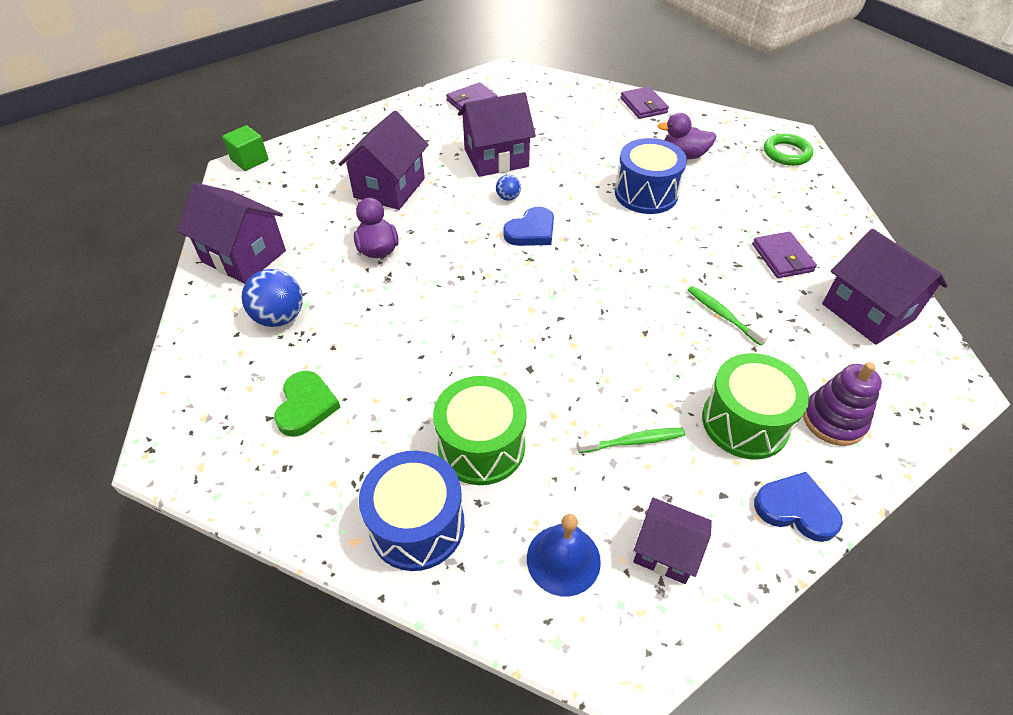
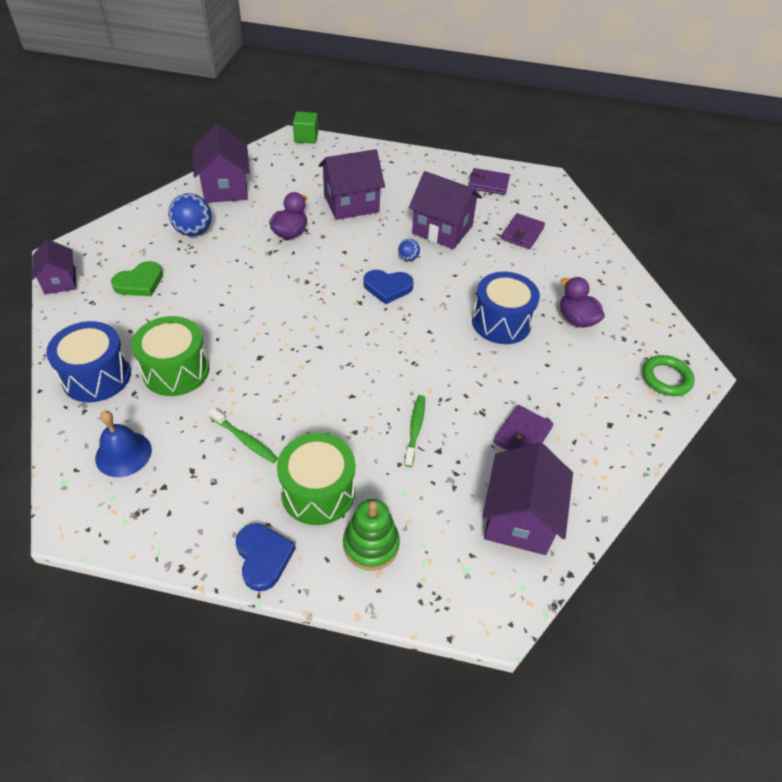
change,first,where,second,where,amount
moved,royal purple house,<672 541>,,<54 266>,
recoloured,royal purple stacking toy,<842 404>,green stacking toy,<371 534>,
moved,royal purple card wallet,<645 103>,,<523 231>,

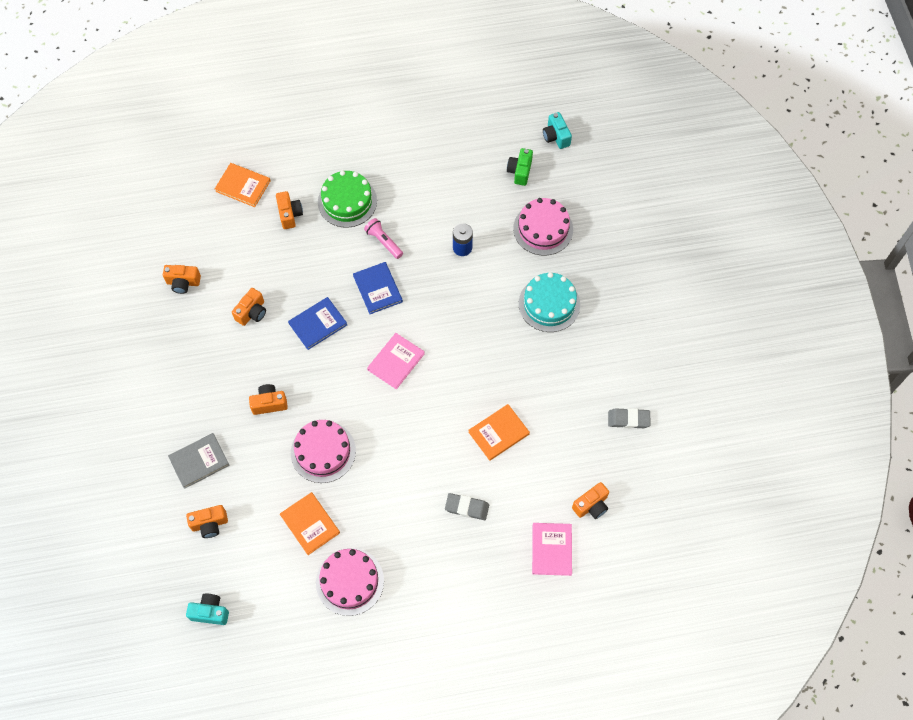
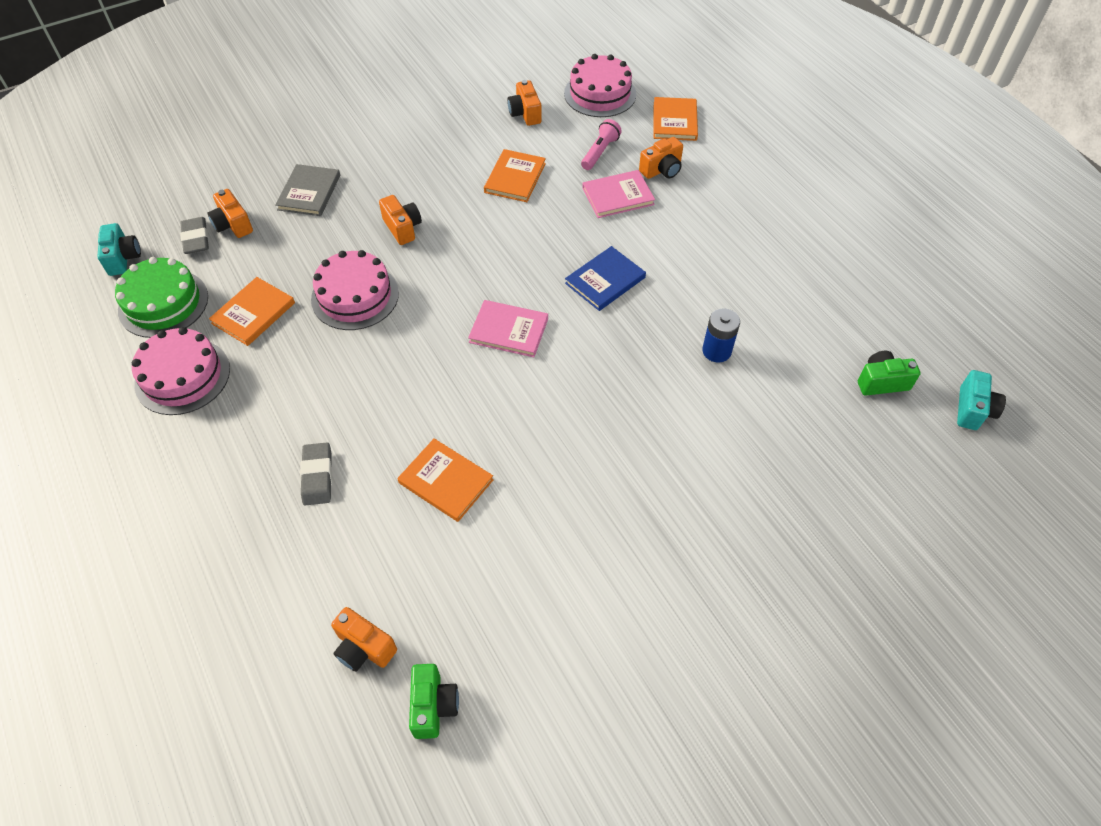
change,first,where,second,where,amount
moved,green layer cake,<347 199>,,<161 297>,
moved,grey pencil eraser,<629 418>,,<194 235>,
turned,grey hardback,<199 461>,,<307 190>,60 degrees clockwise
added,,,green compact camera,<434 701>,
replaced,orange compact camera,<249 307>,orange hardback,<515 175>,
moved,pink layer cake,<543 227>,,<600 85>,
moved,pink pocket torch,<383 238>,,<601 144>,
moved,pink hardback,<552 549>,,<618 194>,
turned,aqua compact camera,<557 130>,,<981 400>,150 degrees clockwise
removed,royal blue hardback,<317 323>,,,
removed,aqua layer cake,<549 302>,,,

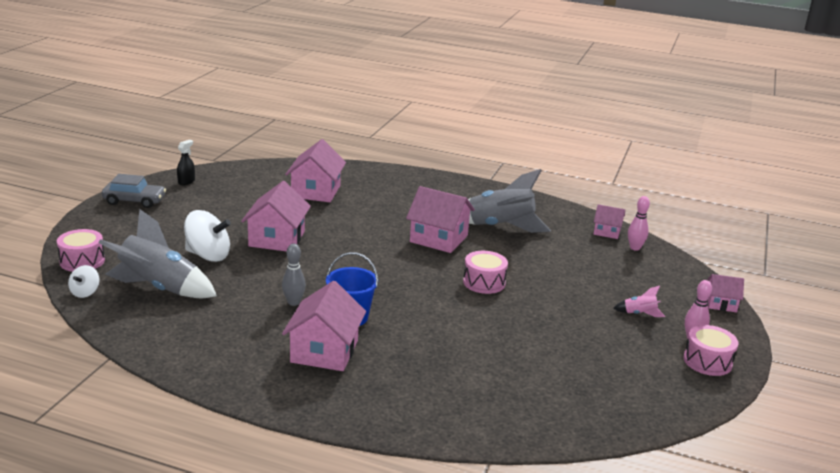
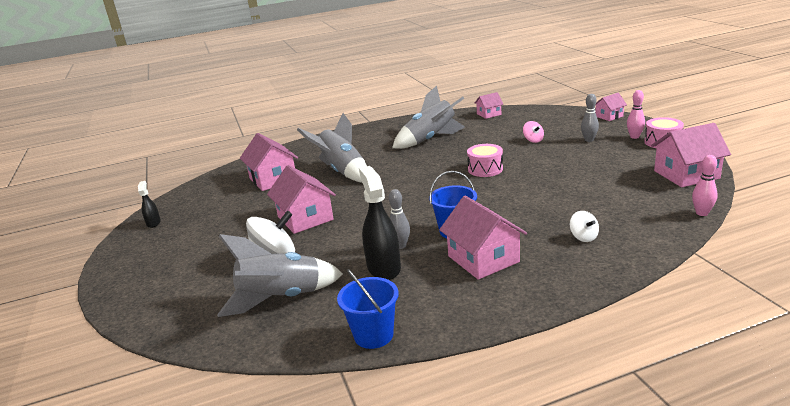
change,first,where,second,where,amount
added,,,grey toy rocket,<332 148>,
added,,,royal blue bucket,<368 309>,
added,,,jet-black spray cleaner,<380 223>,
added,,,pink spinning top,<533 132>,
moved,snow-white spinning top,<83 281>,,<584 226>,
replaced,pink toy rocket,<639 301>,grey tenpin,<590 118>,
moved,pink house,<440 219>,,<691 155>,
moved,pink tenpin,<639 223>,,<705 185>,
removed,pink drum,<81 250>,,,
removed,grey toy car,<134 191>,,,

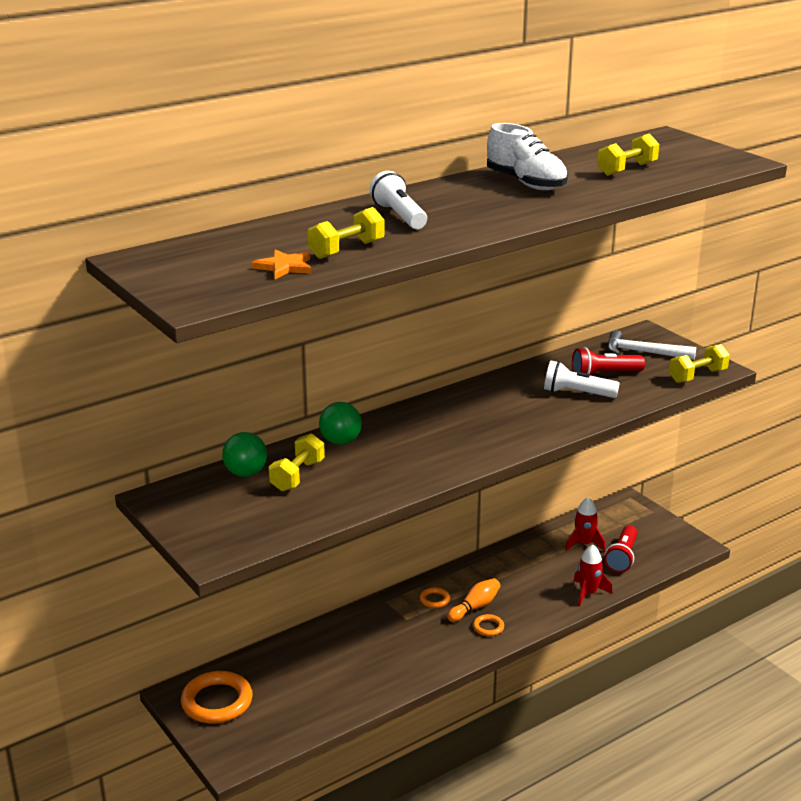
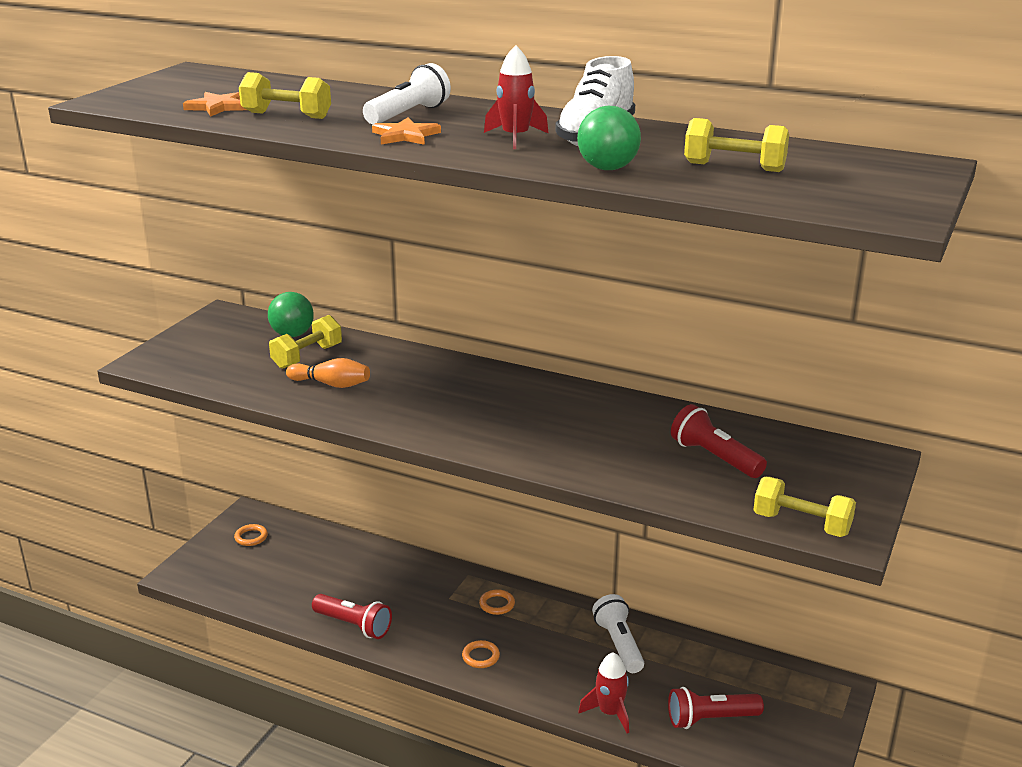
change,first,where,second,where,amount
resized,orange torus,<217 697>,,<251 535>,x0.48
turned,yellow free weight,<297 462>,,<305 342>,45 degrees counterclockwise
moved,orange tenpin,<473 600>,,<328 373>,
added,,,scarlet pocket torch,<352 616>,
added,,,orange star,<406 131>,
moved,scarlet toy rocket,<585 524>,,<516 97>,
moved,green ball,<340 423>,,<609 138>,
moved,snow-white pocket torch,<582 379>,,<618 633>,
removed,snow-white carpenter's hammer,<651 345>,,,

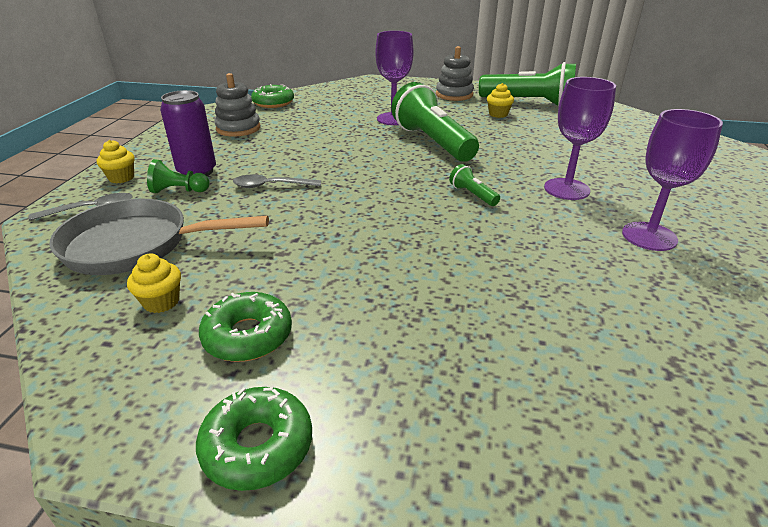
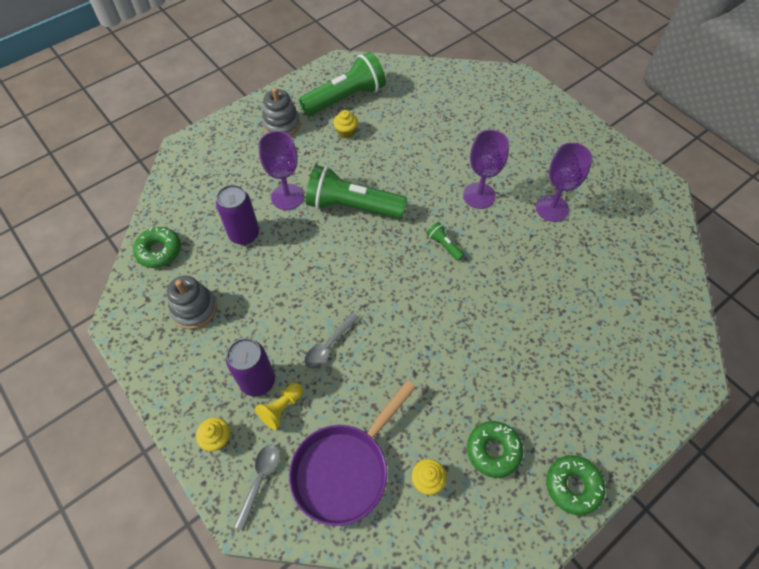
change,first,where,second,where,amount
added,,,royal purple tin,<237 215>,
recoloured,green chess pawn,<178 176>,yellow chess pawn,<279 406>,
recoloured,grey skillet,<159 236>,royal purple skillet,<352 453>,
turned,green pocket torch,<474 185>,,<446 241>,45 degrees clockwise

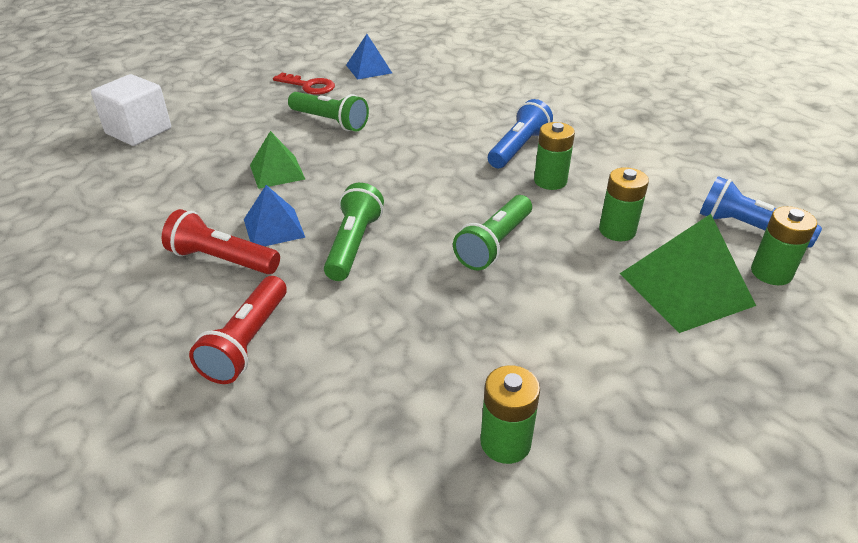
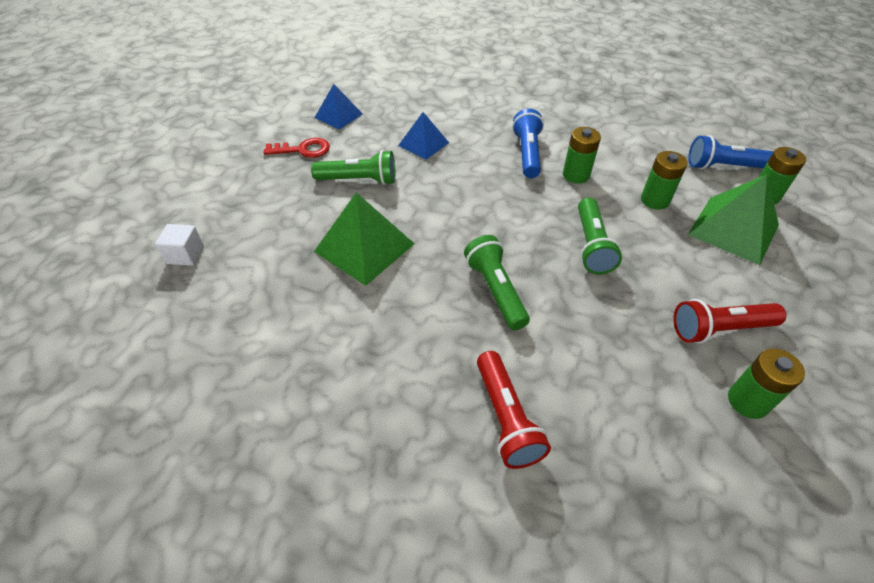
change,first,where,second,where,amount
resized,snow-white cube,<131 110>,,<179 245>,x0.58
resized,green solid pyramid,<277 160>,,<364 239>,x1.61
moved,royal blue solid pyramid,<274 215>,,<423 136>,
moved,scarlet pocket torch,<221 241>,,<730 321>,

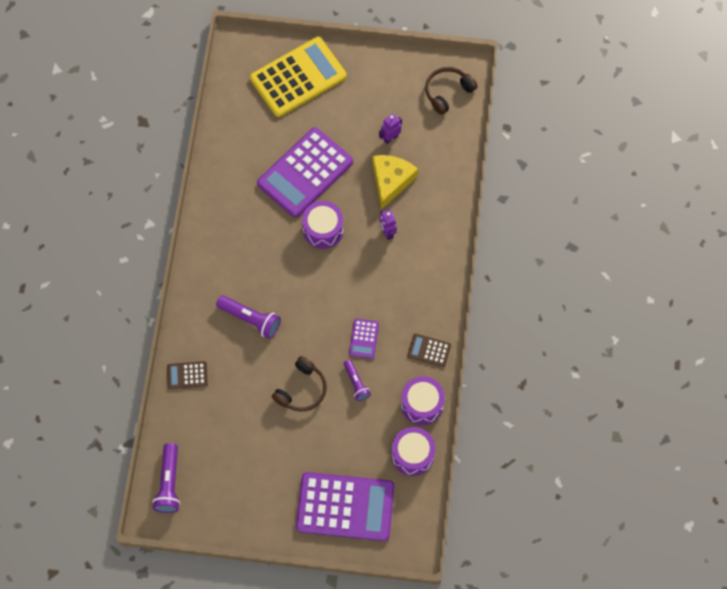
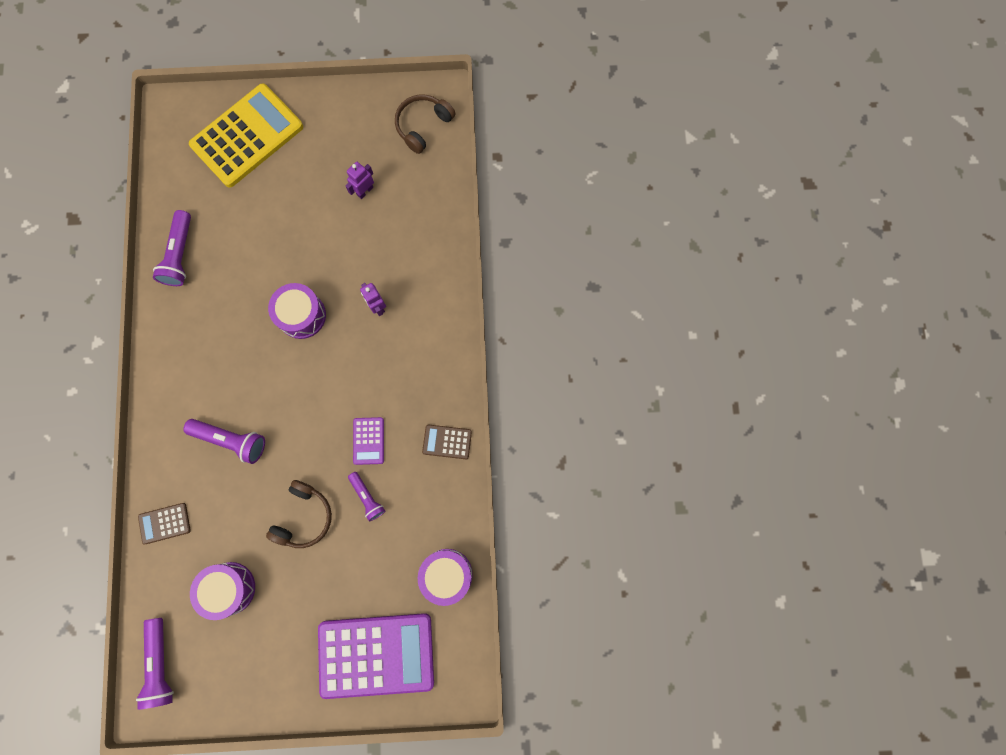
change,first,where,second,where,amount
added,,,royal purple pocket torch,<172 248>,
moved,royal purple drum,<423 400>,,<222 591>,
removed,royal purple calculator,<305 172>,,,
removed,yellow cheese wedge,<395 182>,,,

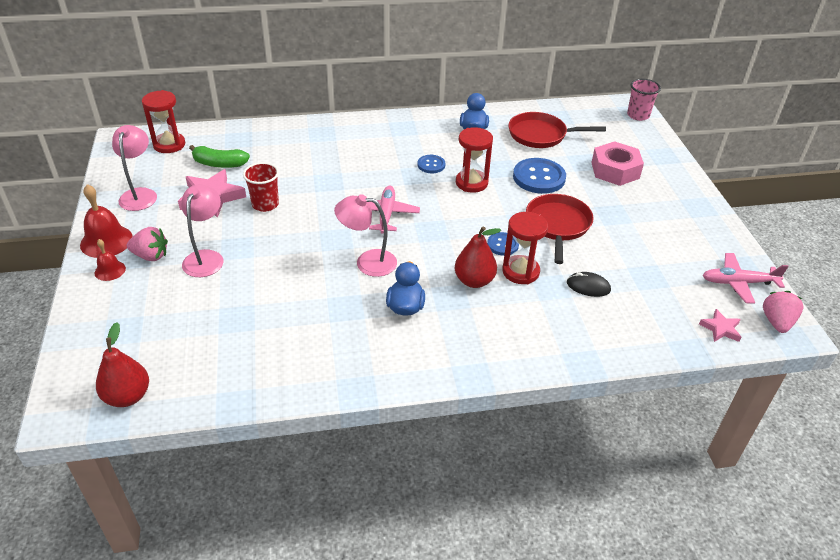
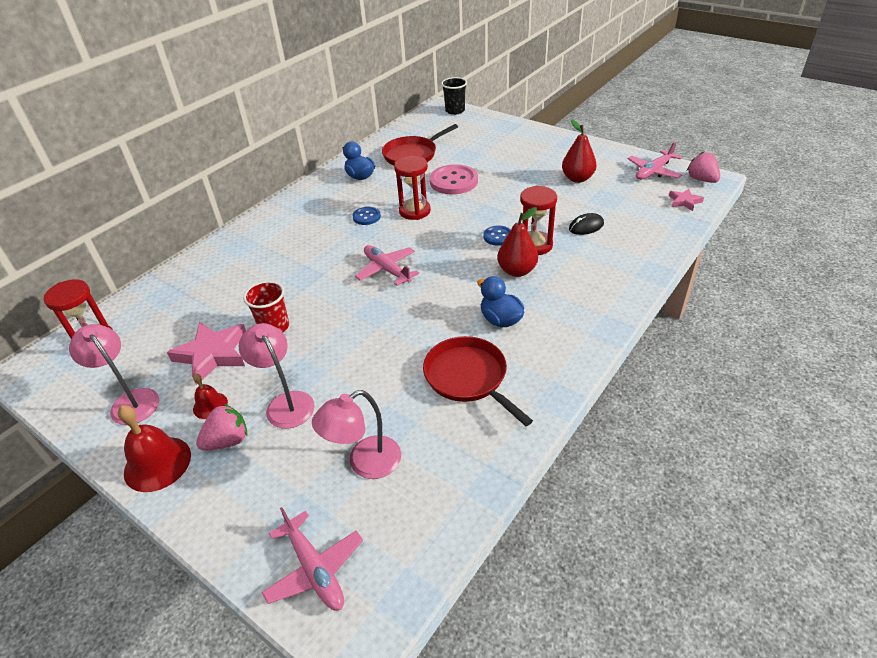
change,first,where,second,where,amount
moved,scarlet bell,<110 260>,,<210 396>,
added,,,pink plane,<312 559>,
moved,pink desk lamp,<365 235>,,<356 434>,
moved,scarlet skillet,<560 229>,,<478 381>,
recoloured,royal blue button,<539 176>,pink button,<454 179>,
recoloured,pink cup,<644 100>,jet-black cup,<454 96>,
moved,scarlet toy pear,<122 364>,,<579 151>,
removed,green banana fruit,<219 156>,,,
removed,pink hex nut,<617 163>,,,

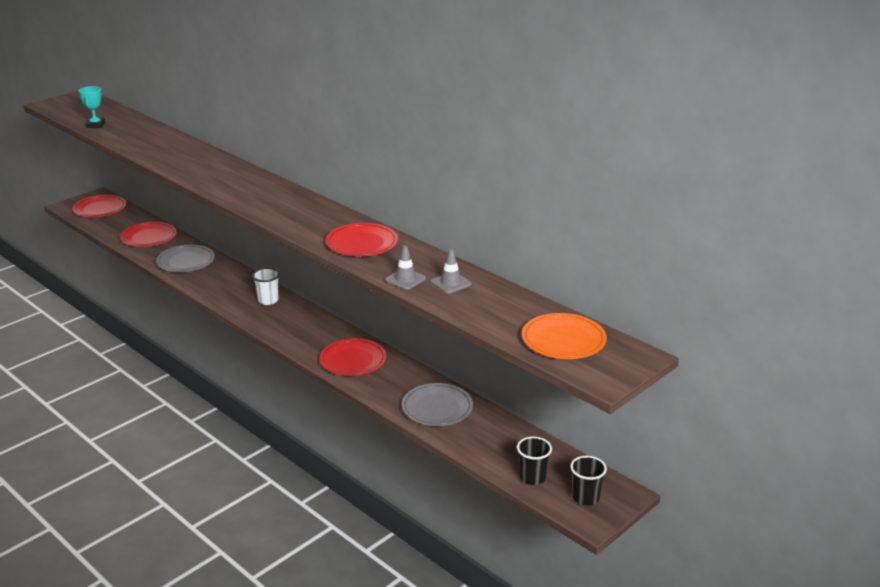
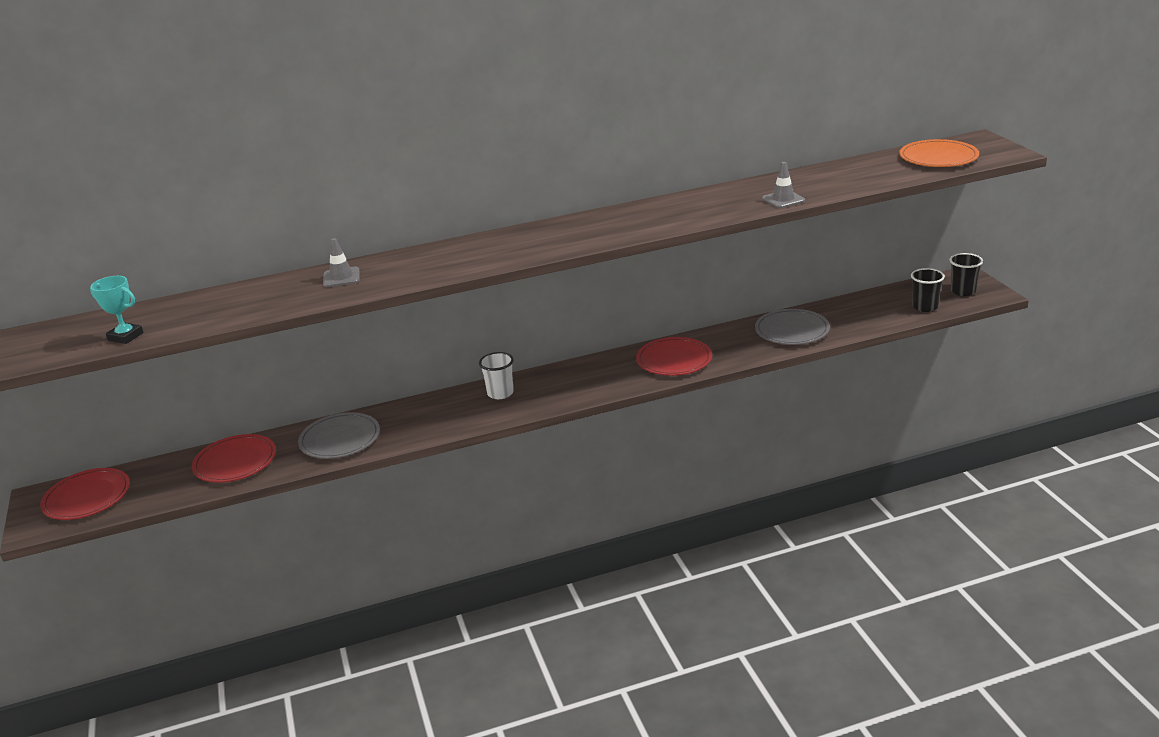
change,first,where,second,where,amount
moved,grey traffic cone,<451 271>,,<341 262>,
removed,scarlet flat dish,<362 240>,,,

